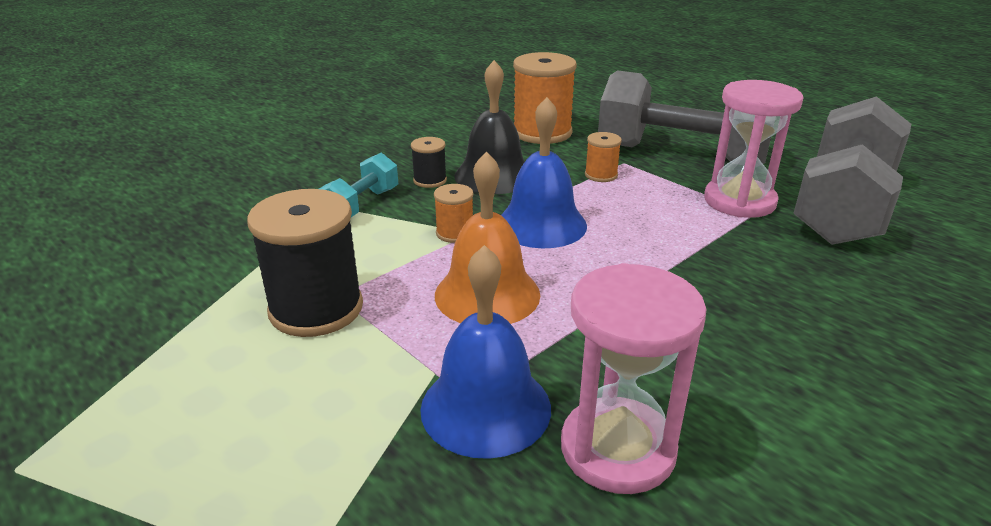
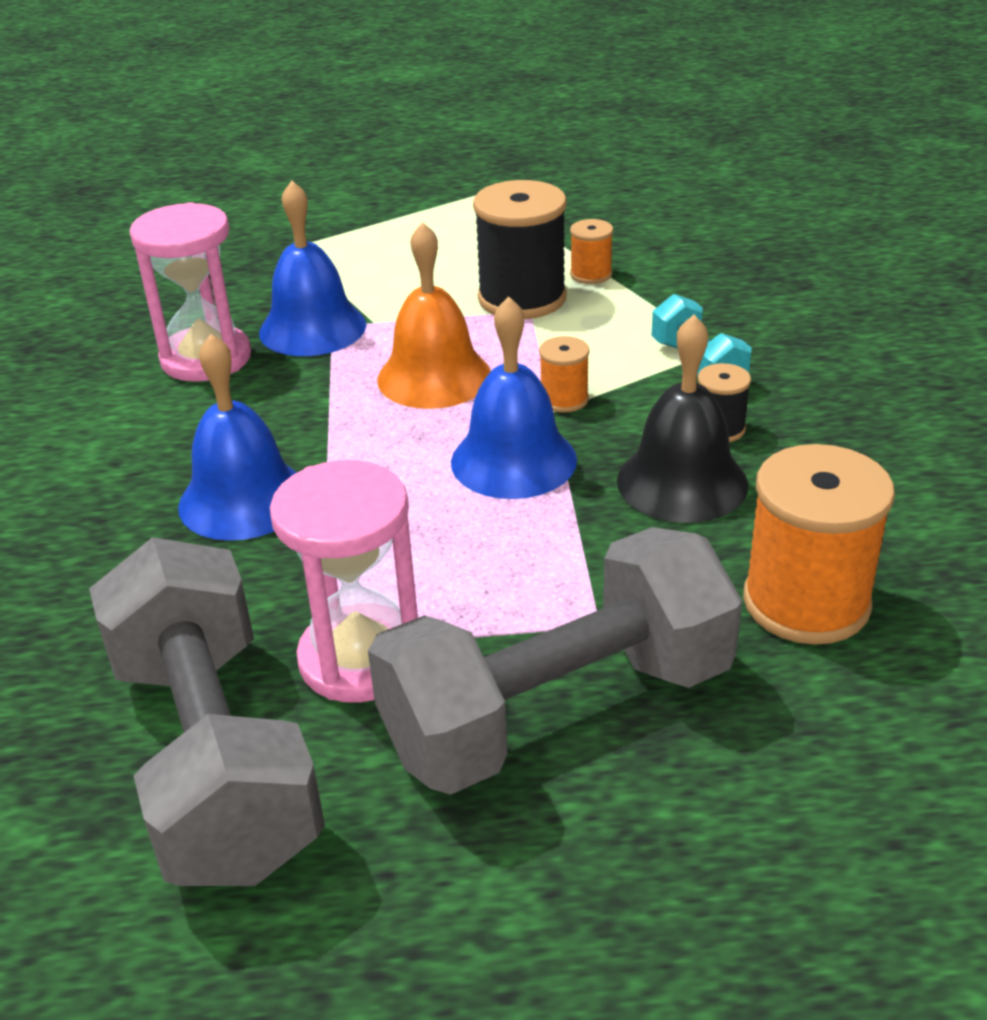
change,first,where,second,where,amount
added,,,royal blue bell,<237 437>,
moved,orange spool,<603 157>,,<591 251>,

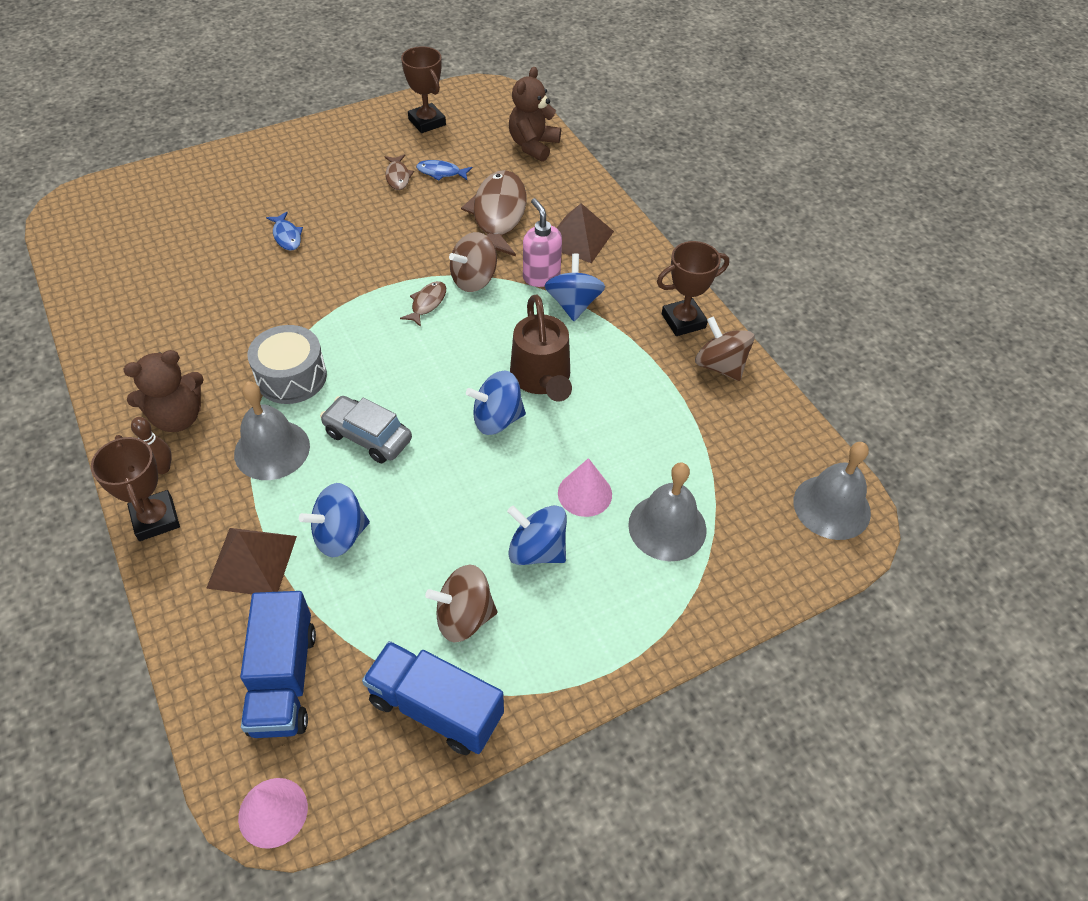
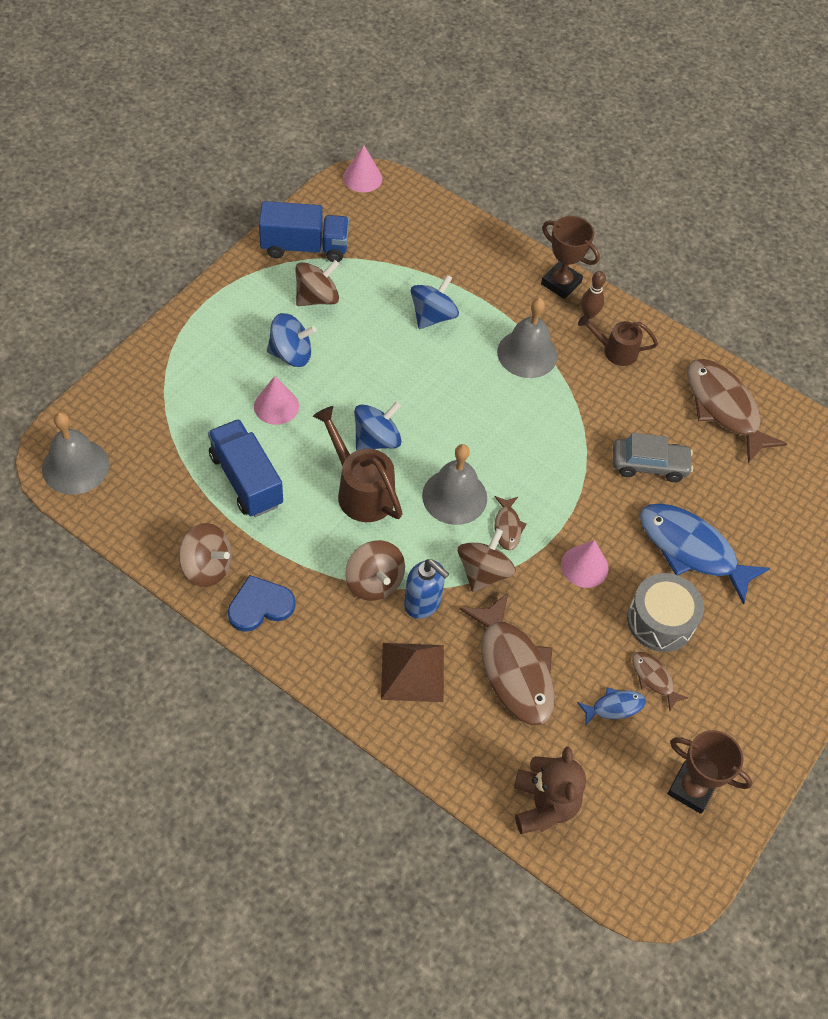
change,first,where,second,where,amount
moved,royal blue toy truck,<278 664>,,<245 468>,
replaced,brown award cup,<693 288>,royal blue heart shape,<262 603>,
recoloured,royal blue spinning top,<574 287>,brown spinning top,<375 570>,
recoloured,pink soap dispenser,<542 242>,royal blue soap dispenser,<426 589>,
moved,grey bell,<667 511>,,<454 484>,
added,,,pink solid cone,<585 564>,
replaced,brown teddy,<163 391>,brown watering pot,<618 340>,
moved,grey toy car,<366 429>,,<653 457>,
moved,grey drum,<287 364>,,<665 612>,
resized,royal blue toy fish,<284 231>,,<705 554>,x2.14
added,,,brown toy fish,<737 411>,
removed,brown solid pyramid,<251 561>,,,

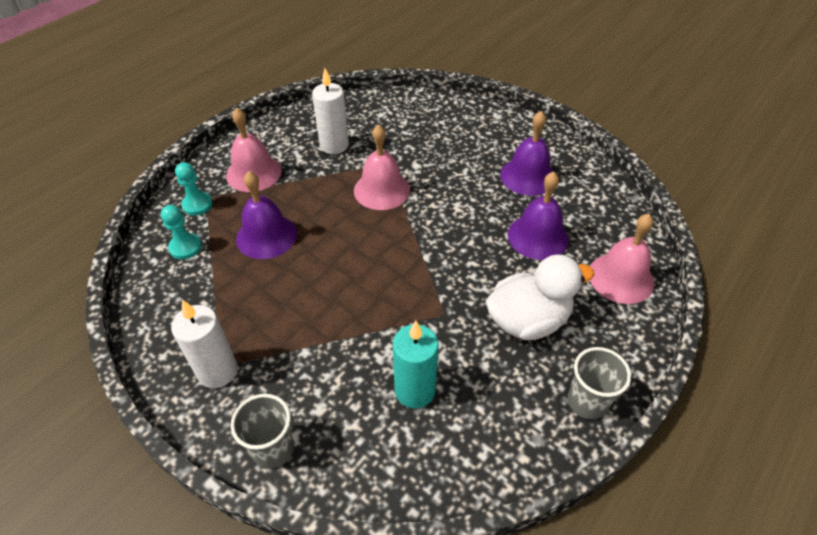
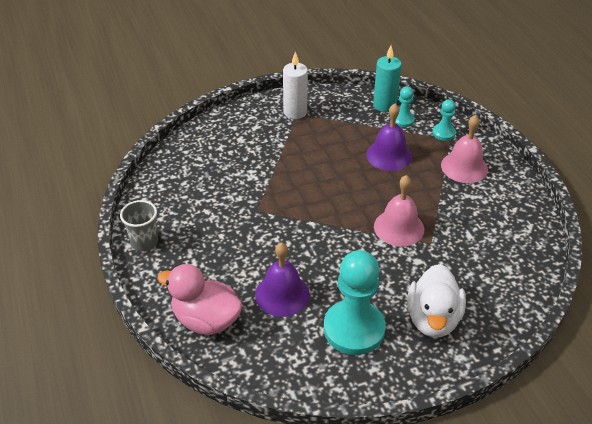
change,first,where,second,where,amount
replaced,pink bell,<622 259>,pink toy duck,<200 299>,
replaced,royal purple bell,<527 153>,aqua chess pawn,<355 302>,
moved,aqua candle,<416 364>,,<387 79>,
moved,snow-white toy duck,<540 297>,,<436 300>,
removed,grey cup,<262 431>,,,
removed,snow-white candle,<330 111>,,,

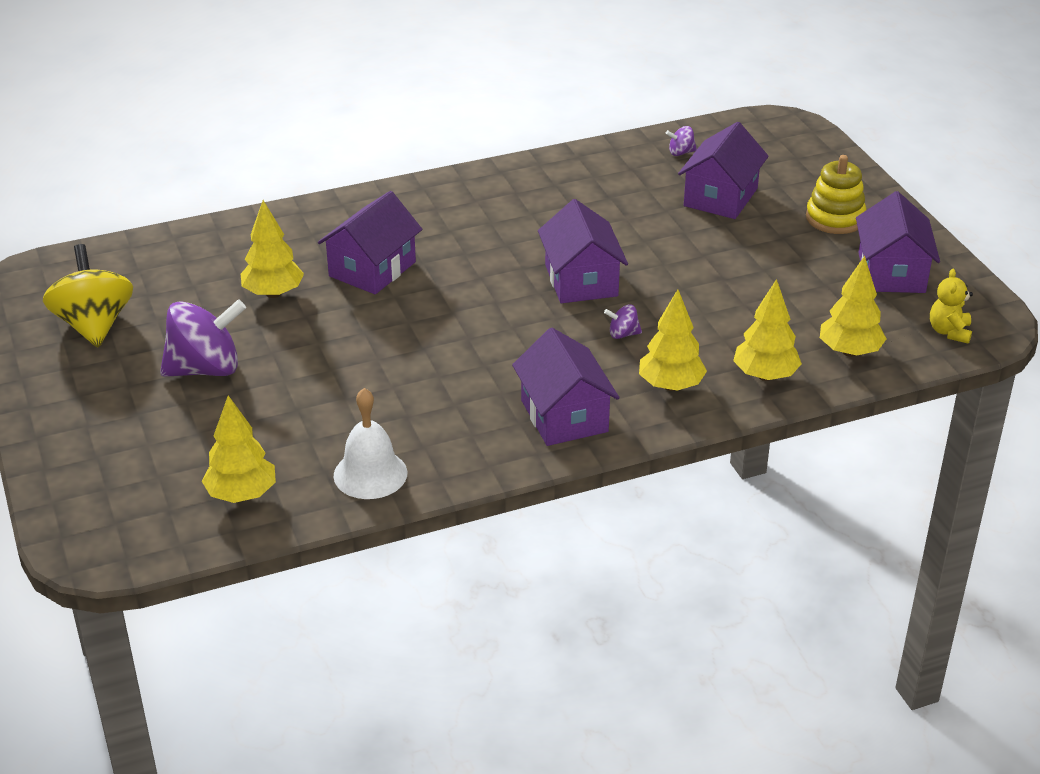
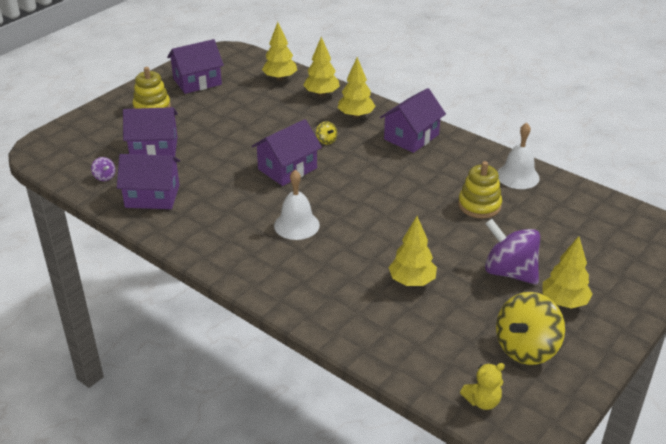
change,first,where,second,where,amount
moved,royal purple house,<370 242>,,<148 181>,
added,,,snow-white bell,<297 205>,
recoloured,royal purple spinning top,<623 322>,yellow spinning top,<326 132>,
added,,,yellow stacking toy,<480 190>,
moved,yellow teddy,<951 306>,,<482 386>,
moved,yellow fir tree,<239 449>,,<567 272>,

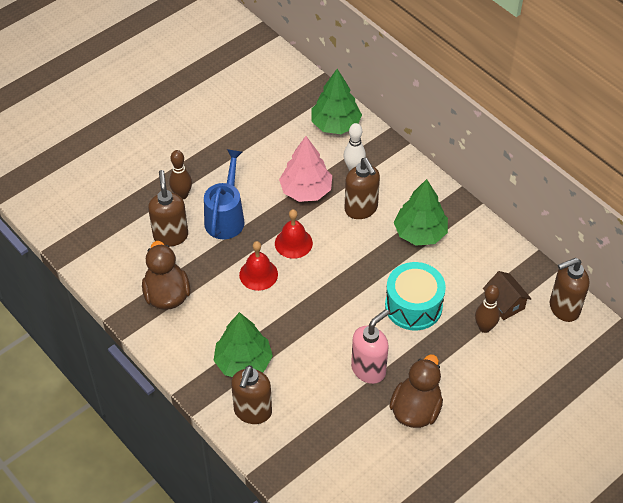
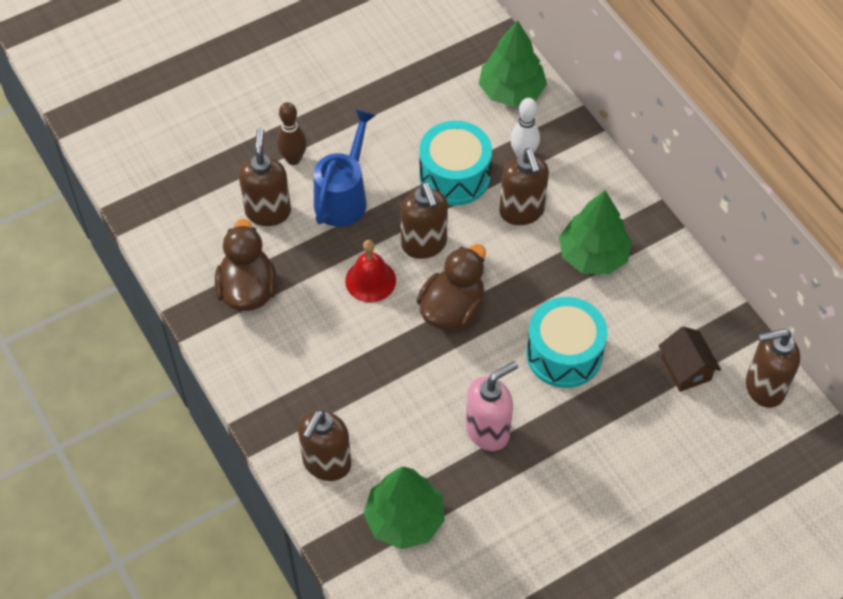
change,first,where,second,where,amount
moved,green fir tree,<243 344>,,<404 508>,
replaced,scarlet bell,<294 234>,brown soap dispenser,<424 220>,
moved,brown toy duck,<416 391>,,<451 287>,
replaced,pink fir tree,<305 169>,aqua drum,<456 163>,
removed,brown tenpin,<487 309>,,,

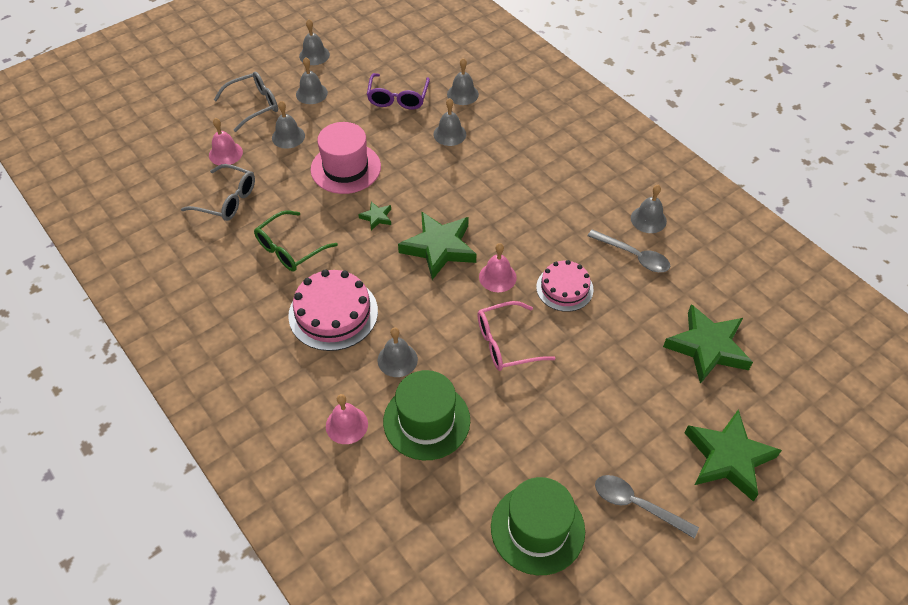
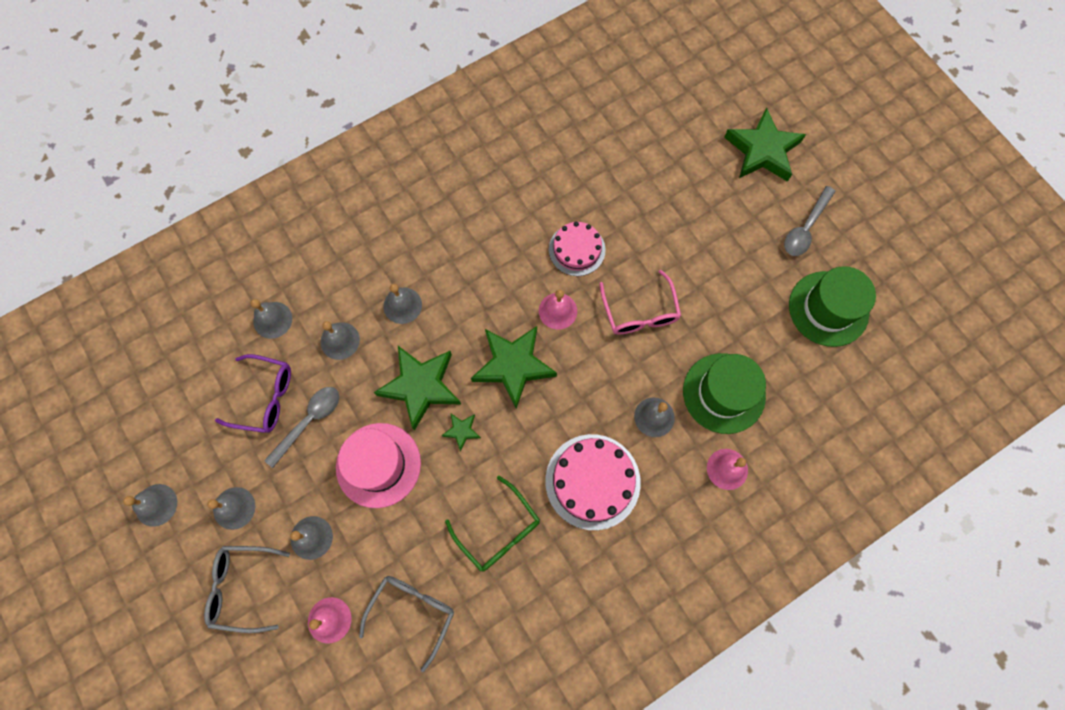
change,first,where,second,where,amount
turned,grey spectacles,<246 101>,,<247 589>,60 degrees counterclockwise
moved,grey teaspoon,<629 250>,,<301 427>,
moved,green star,<708 344>,,<417 388>,
moved,grey bell,<649 209>,,<402 304>,

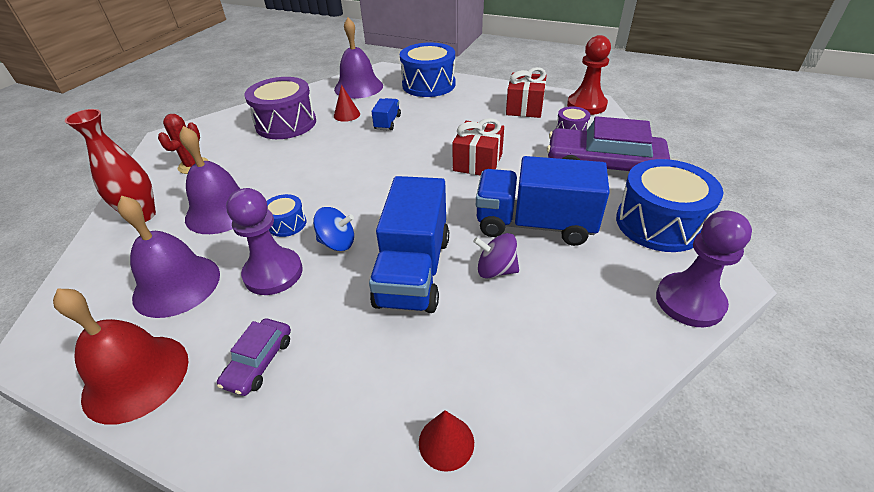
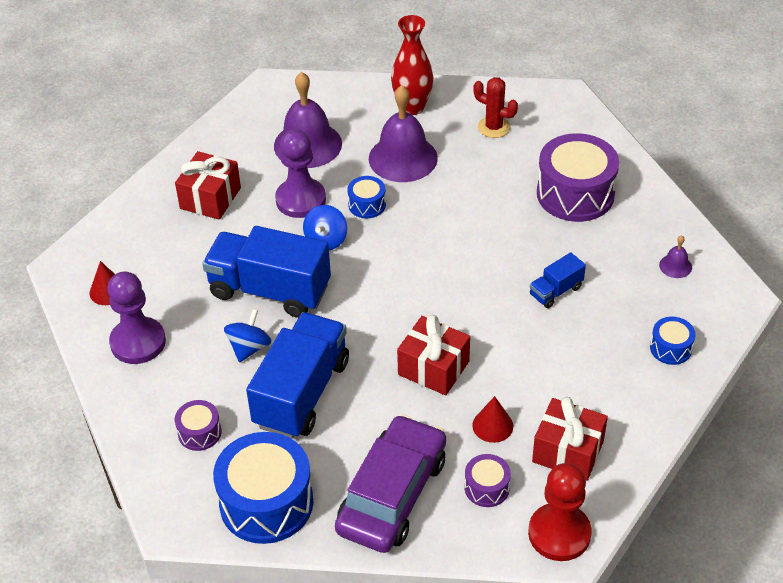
change,first,where,second,where,amount
moved,royal purple chess pawn,<704 269>,,<136 317>,
replaced,royal purple toy car,<254 357>,scarlet wrapped gift,<208 185>,
added,,,royal purple drum,<198 425>,
recoloured,royal purple spinning top,<496 255>,royal blue spinning top,<248 335>,
moved,scarlet solid cone,<347 103>,,<492 419>,
turned,royal blue toy truck,<386 114>,,<558 280>,120 degrees clockwise
resized,royal blue drum,<427 69>,,<673 341>,x0.48
resized,royal purple bell,<358 58>,,<675 257>,x0.43
removed,scarlet bell,<120 356>,,,

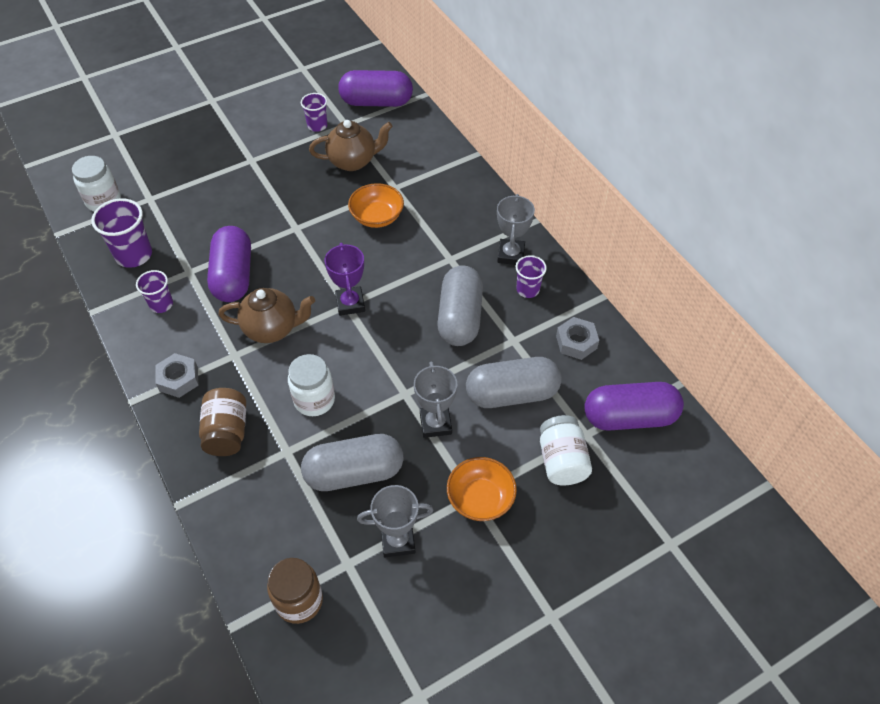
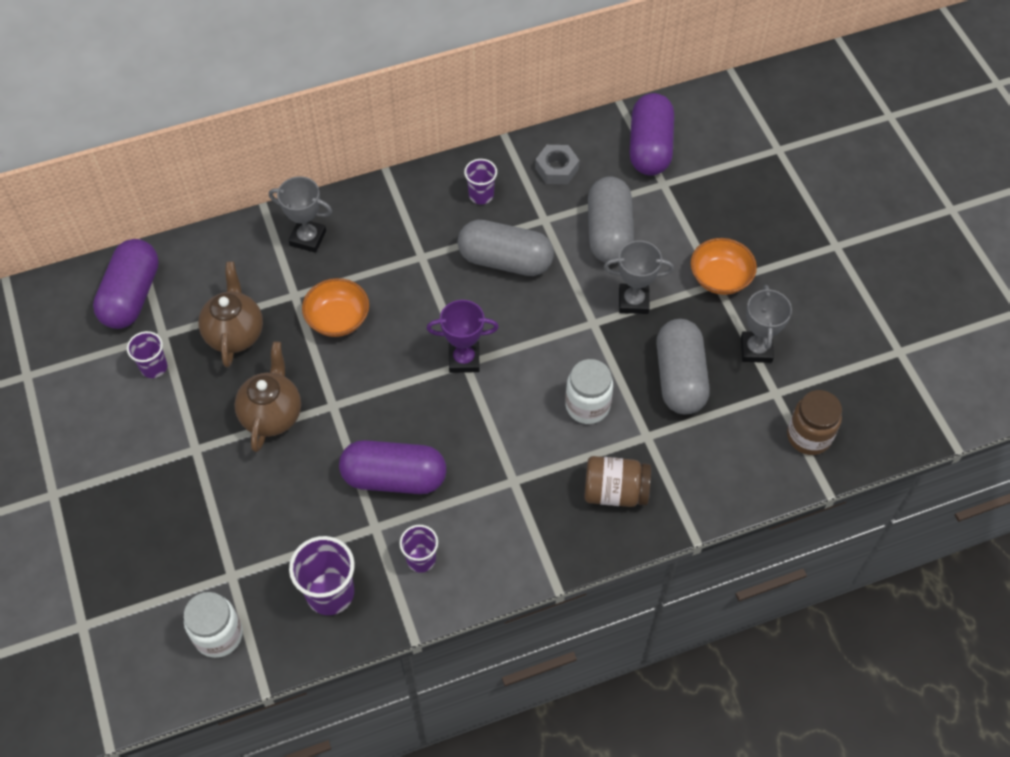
change,first,where,second,where,amount
moved,brown teapot,<266 315>,,<267 396>,
moved,grey award cup,<516 229>,,<300 215>,
removed,grey hex nut,<177 375>,,,
removed,snow-white jam jar,<566 450>,,,

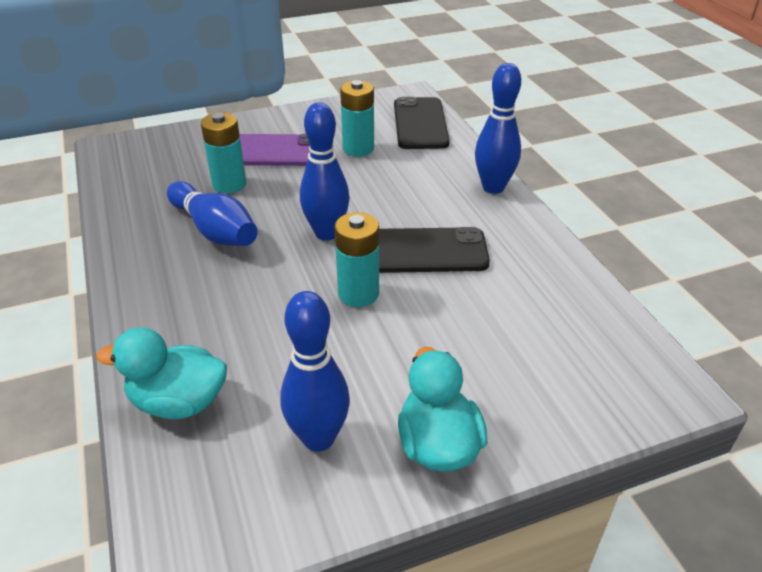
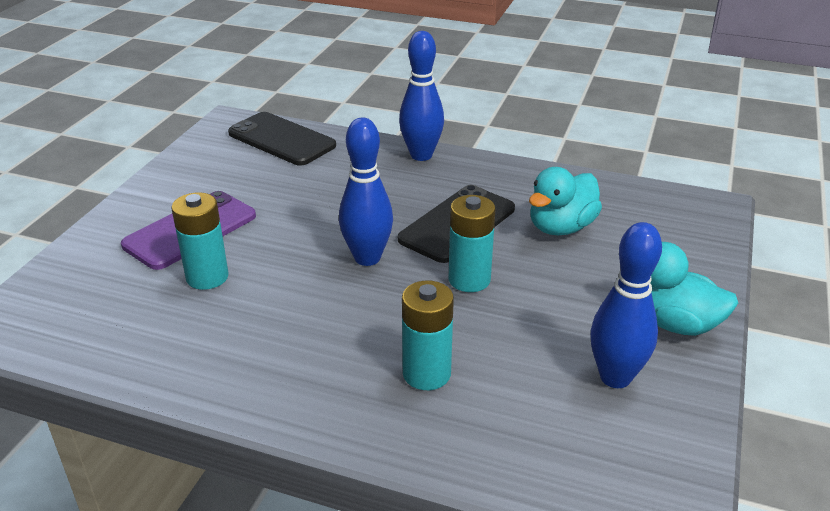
change,first,where,second,where,amount
moved,aqua battery,<357 118>,,<428 335>,
moved,aqua toy duck,<161 373>,,<565 201>,
removed,royal blue tenpin,<212 213>,,,

